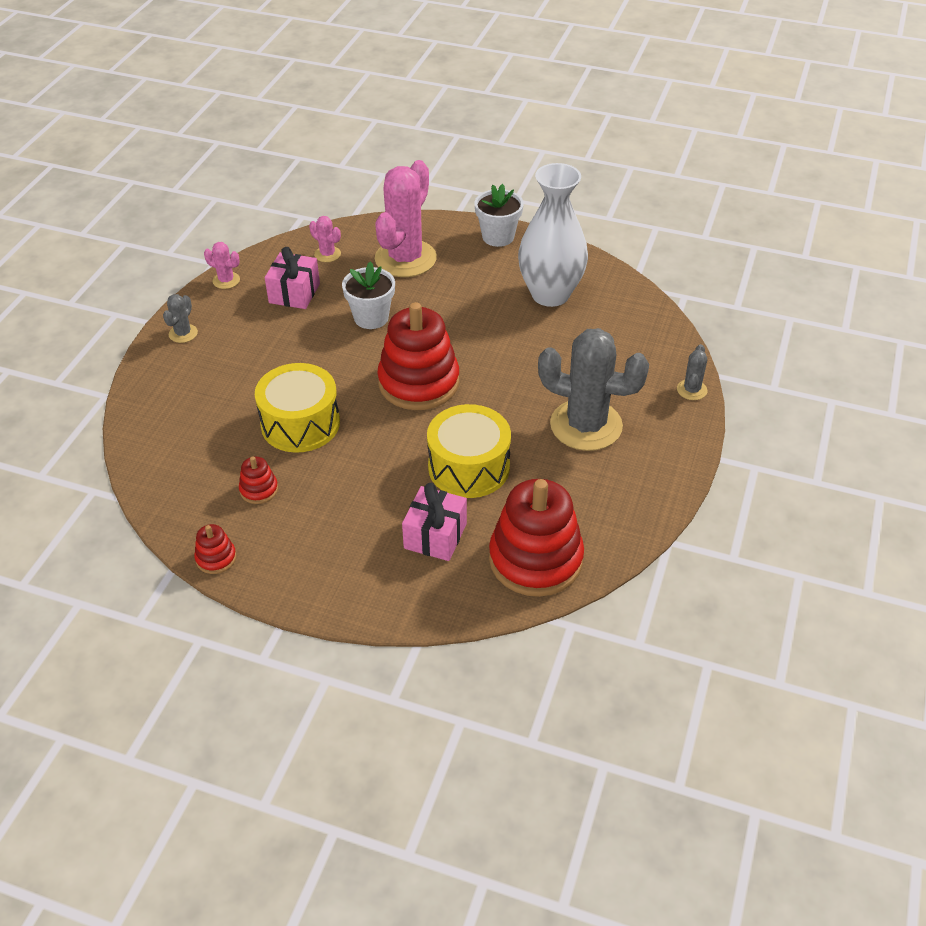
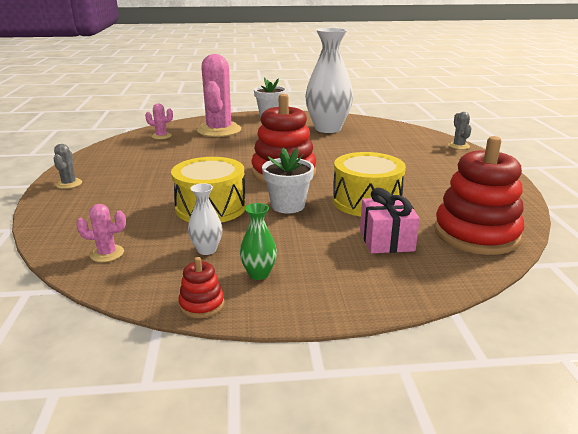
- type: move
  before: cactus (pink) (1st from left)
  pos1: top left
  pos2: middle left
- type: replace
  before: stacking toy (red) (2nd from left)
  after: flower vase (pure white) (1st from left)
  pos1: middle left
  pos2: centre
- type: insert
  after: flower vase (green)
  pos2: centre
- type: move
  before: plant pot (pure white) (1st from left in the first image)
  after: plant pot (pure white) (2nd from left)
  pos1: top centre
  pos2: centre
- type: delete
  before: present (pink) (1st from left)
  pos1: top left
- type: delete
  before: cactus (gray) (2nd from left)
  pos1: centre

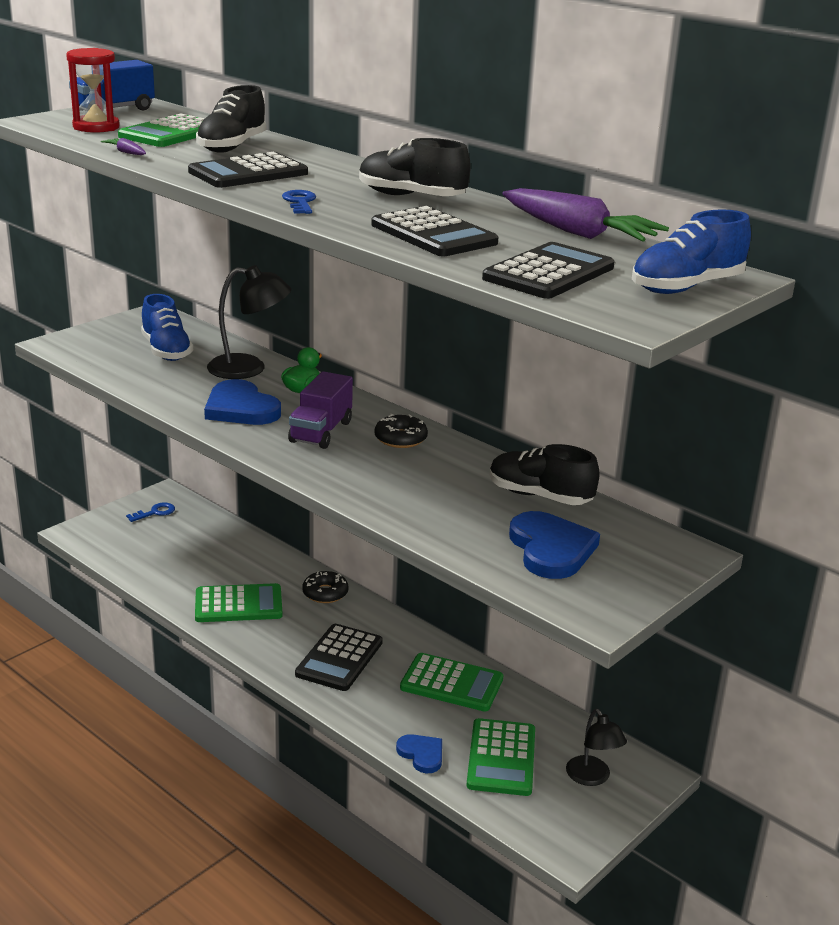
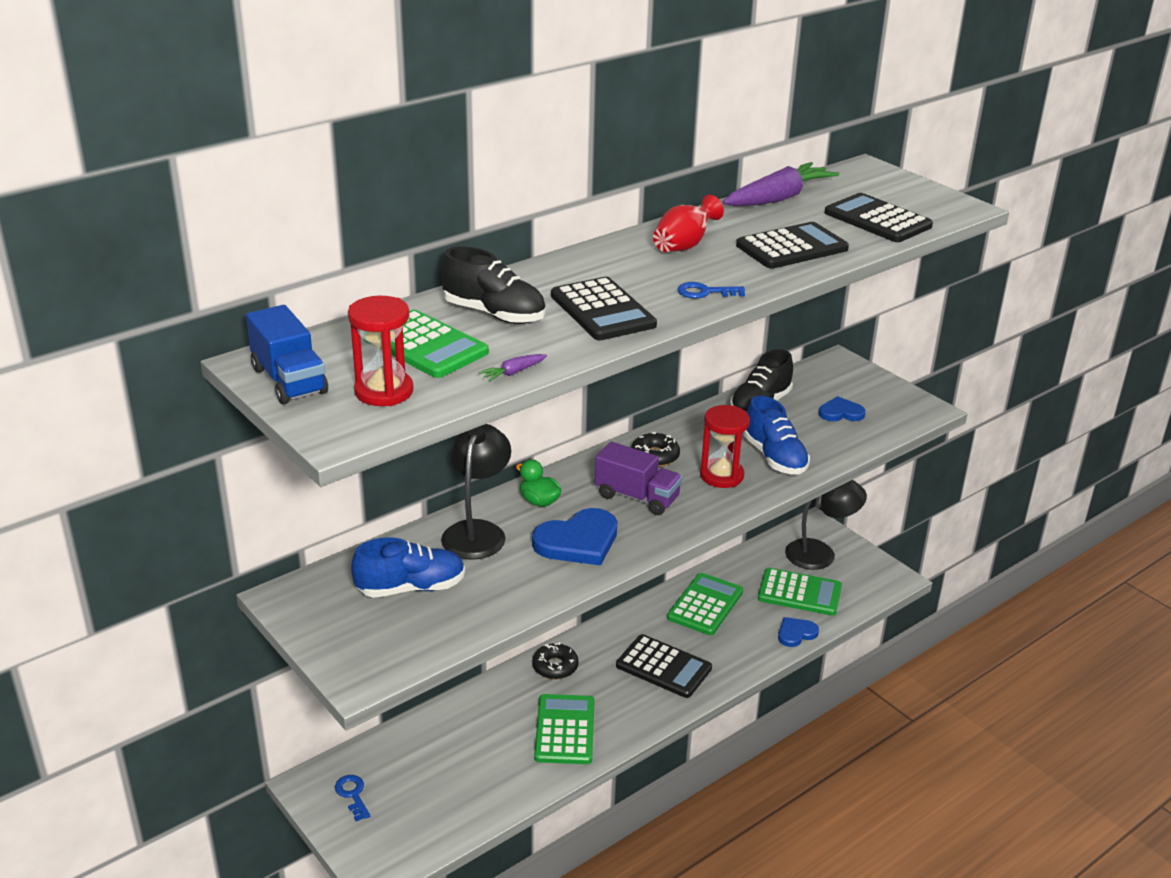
- type: replace
  before: sneaker (ebony) (2nd from left)
  after: flower vase (red)
  pos1: top centre
  pos2: top centre
- type: insert
  after: hourglass (red) (2nd from left)
  pos2: centre
- type: move
  before: sneaker (royal blue) (2nd from left)
  pos1: top right
  pos2: centre
- type: resize
  before: reading lamp (ebony) (2nd from left)
  pos1: bottom right
  pos2: middle right
  scale: 1.51
- type: resize
  before: heart shape (royal blue) (3rd from left)
  pos1: centre
  pos2: middle right
  scale: 0.59

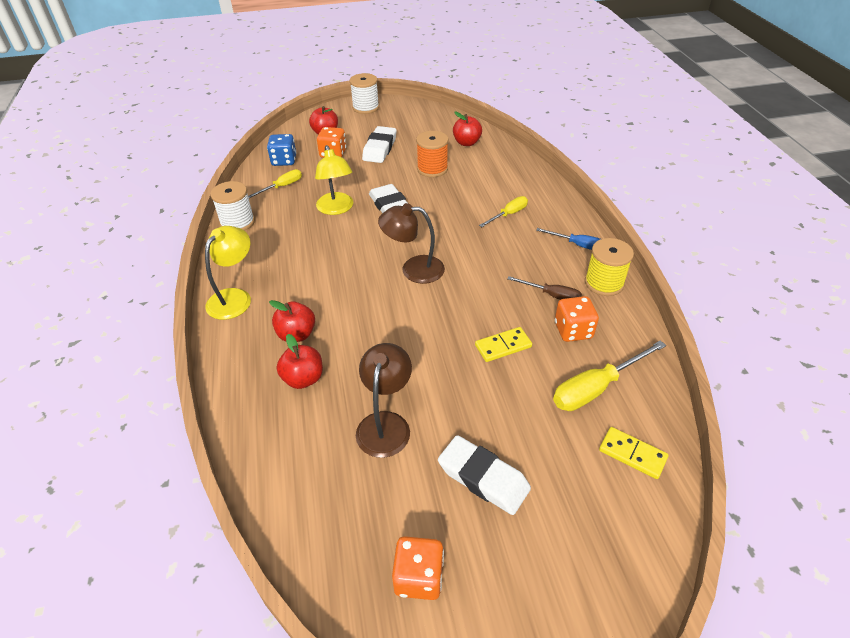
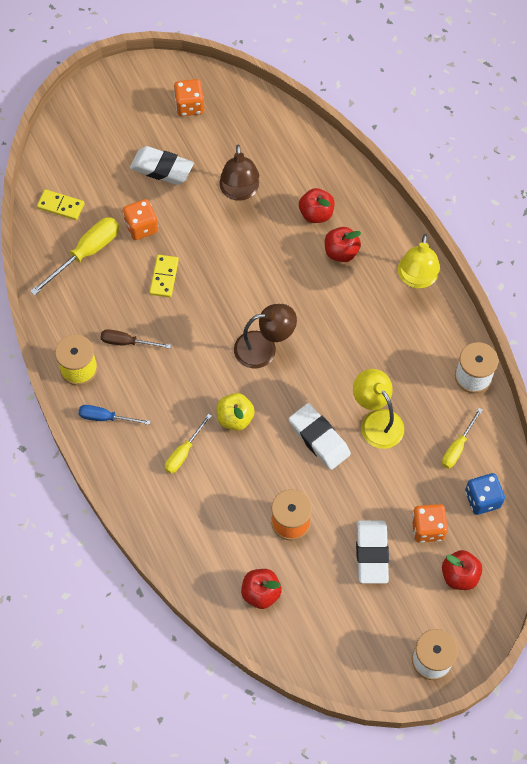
- type: move
  before: dice (bright orange) (3rd from left in the first image)
  after: dice (bright orange) (1st from left)
  pos1: middle right
  pos2: top left
- type: rotate
  before: domino (bright yellow) (1st from left in the first image)
  pos1: centre
  pos2: middle left
  turn: -45
- type: insert
  after: apple (bright yellow)
  pos2: centre

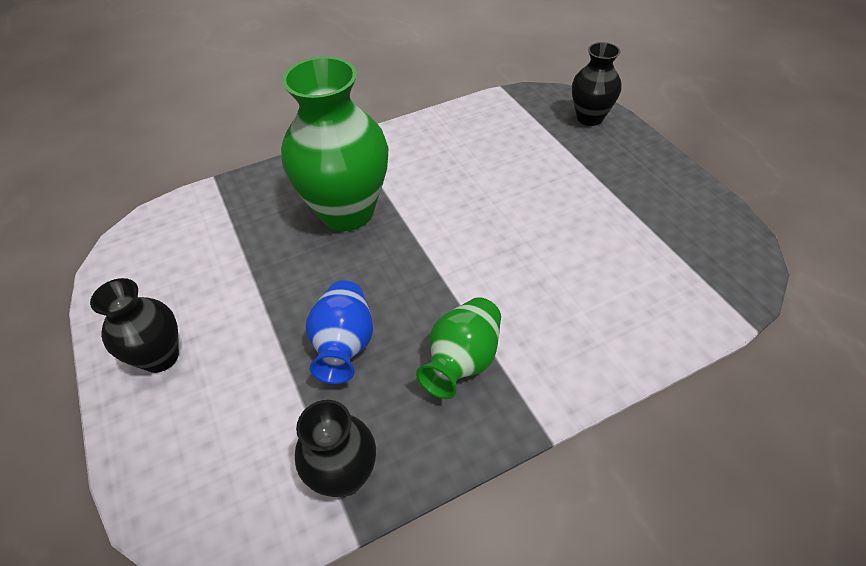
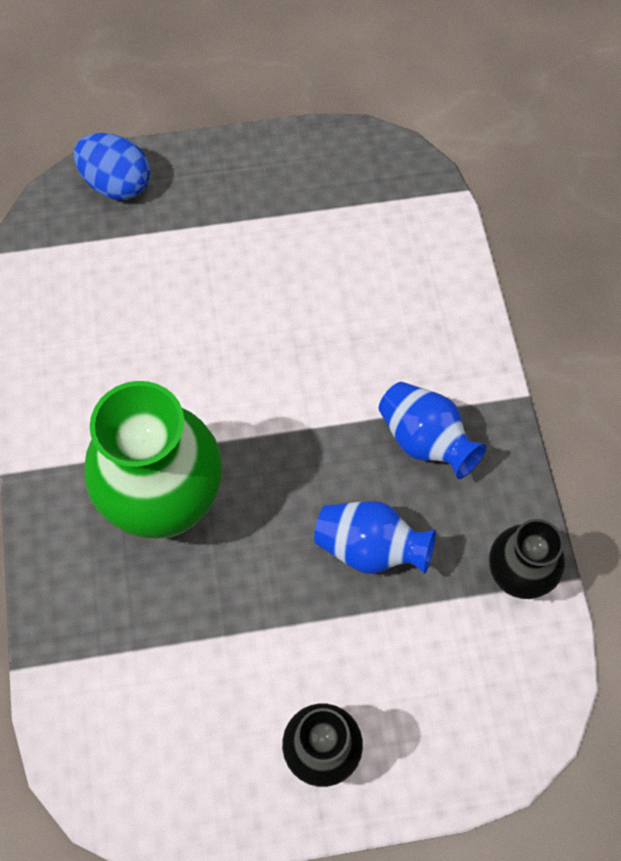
- type: replace
  before: flower vase (ebony) (3rd from left)
  after: egg shape (royal blue)
  pos1: top right
  pos2: top left
- type: recolor
  before: flower vase (green) (2nd from left)
  after: flower vase (royal blue) (2nd from left)
  pos1: centre
  pos2: middle right

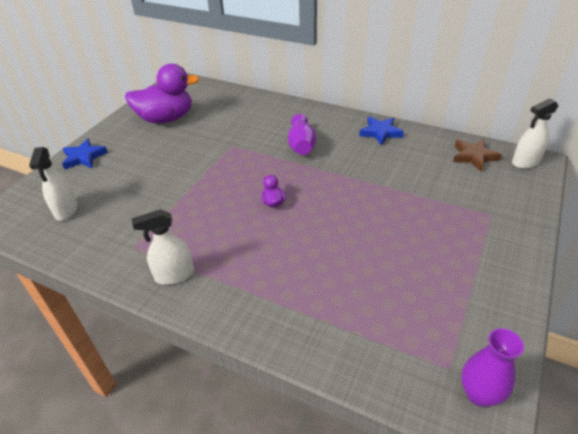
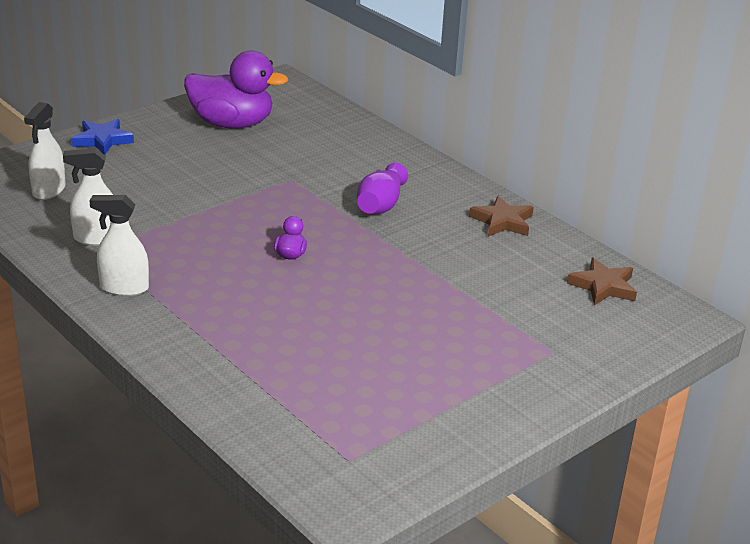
- type: move
  before: spray cleaner (pure white) (3rd from left in the first image)
  after: spray cleaner (pure white) (2nd from left)
  pos1: top right
  pos2: middle left
- type: recolor
  before: five-pointed star (royal blue) (2nd from left)
  after: five-pointed star (dark brown) (1st from left)
  pos1: top centre
  pos2: middle right
- type: delete
  before: flower vase (violet) (2nd from left)
  pos1: bottom right

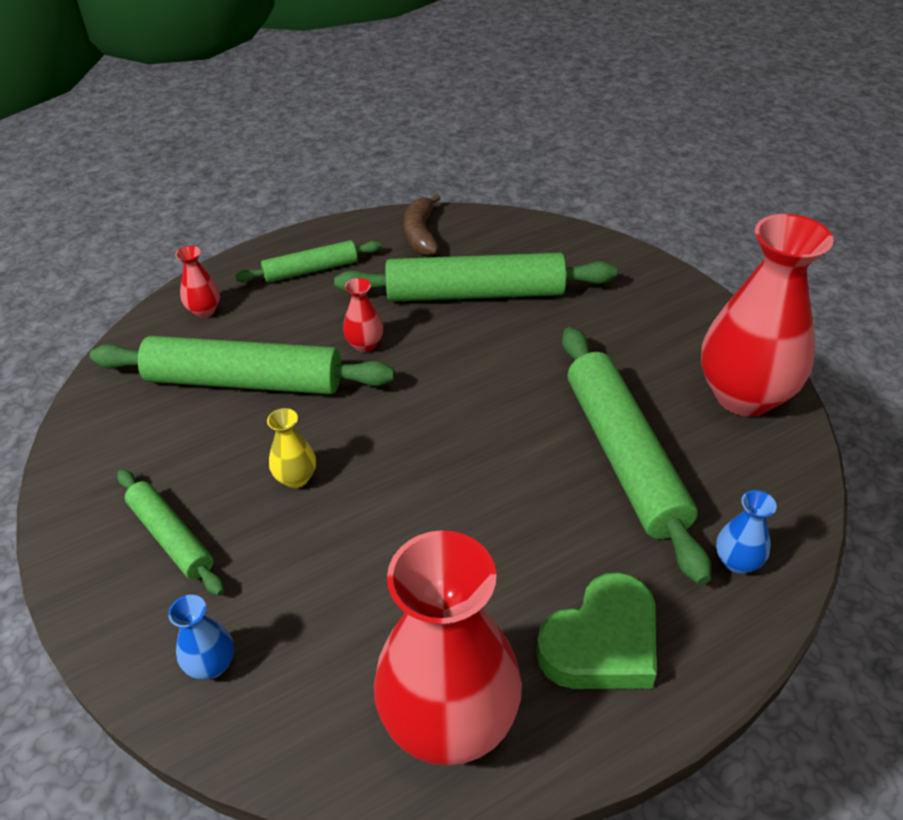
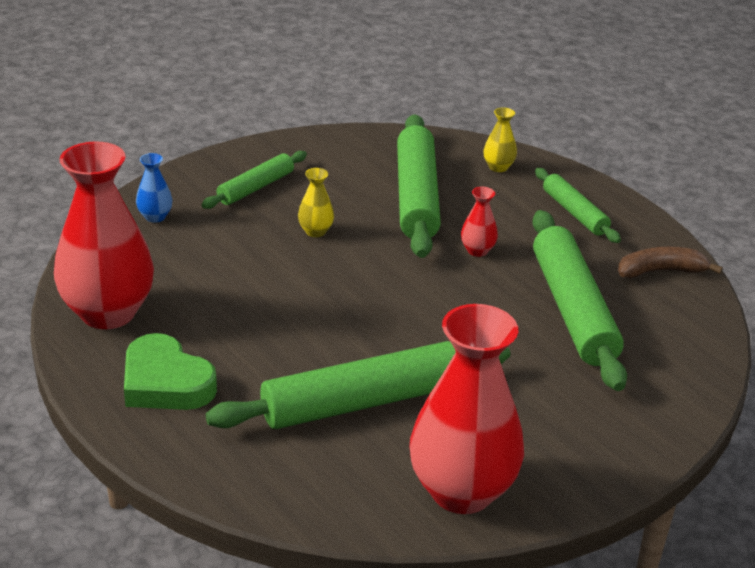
- type: recolor
  before: flower vase (red) (1st from left)
  after: flower vase (bright yellow) (2nd from left)
  pos1: middle left
  pos2: top centre
- type: delete
  before: flower vase (royal blue) (2nd from left)
  pos1: middle right

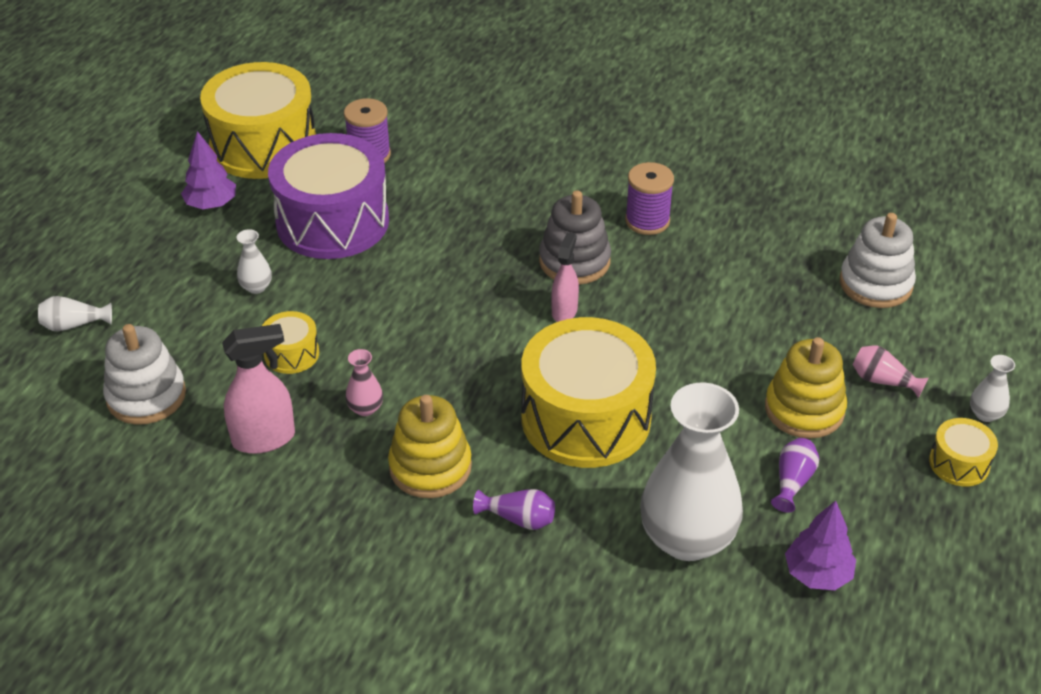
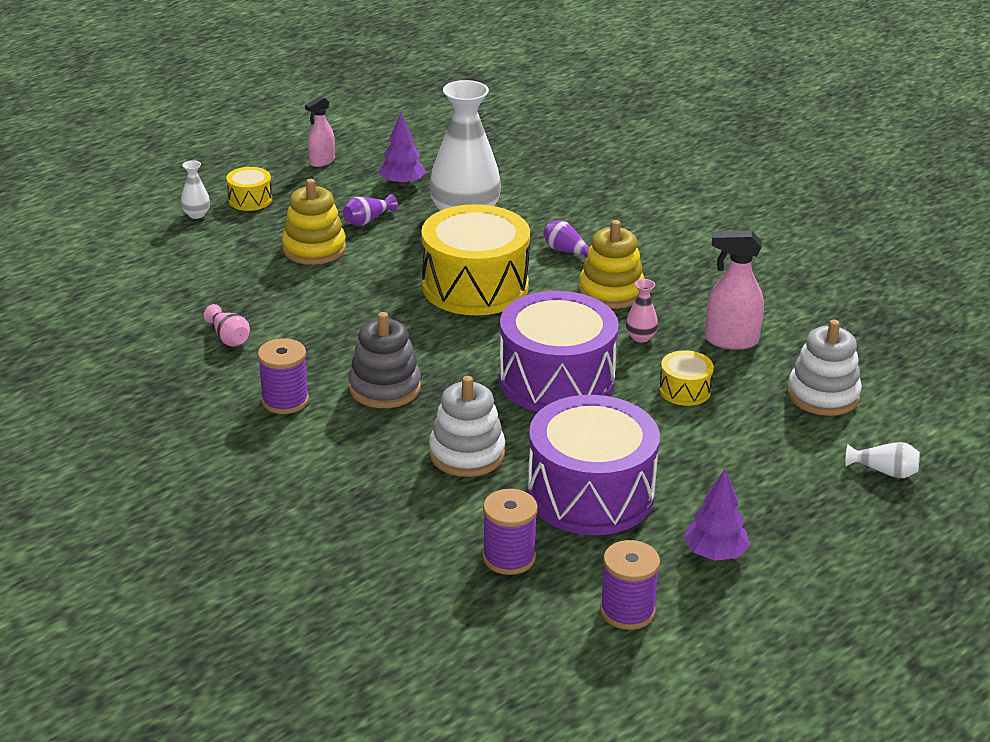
- type: move
  before: flower vase (pink) (2nd from left in the first image)
  after: flower vase (pink) (1st from left)
  pos1: middle right
  pos2: middle left
- type: move
  before: spray cleaner (pink) (2nd from left in the first image)
  after: spray cleaner (pink) (1st from left)
  pos1: centre
  pos2: top left
- type: move
  before: stacking toy (pure white) (2nd from left in the first image)
  after: stacking toy (pure white) (1st from left)
  pos1: middle right
  pos2: centre
- type: insert
  after: snare drum (violet) (1st from left)
  pos2: centre
- type: replace
  before: snare drum (bright yellow) (1st from left)
  after: spool (violet) (3rd from left)
  pos1: top left
  pos2: bottom centre
- type: delete
  before: flower vase (pure white) (2nd from left)
  pos1: middle left

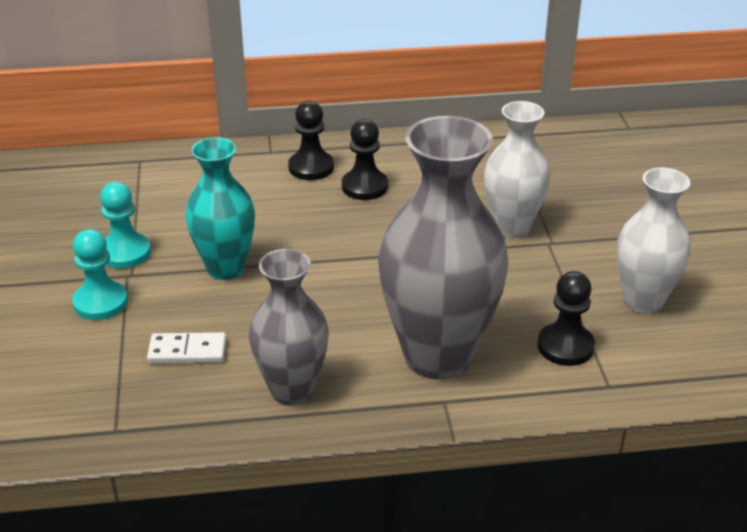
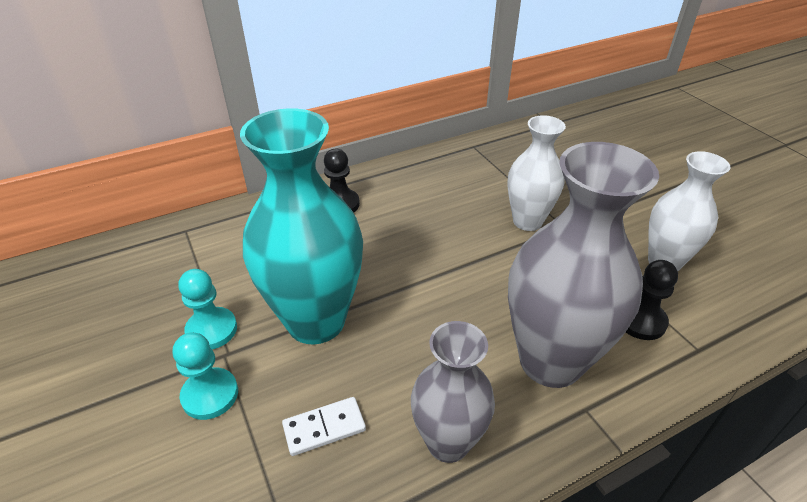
- type: resize
  before: flower vase (turquoise)
  pos1: middle left
  pos2: centre
  scale: 1.65
- type: delete
  before: game pawn (ebony) (2nd from left)
  pos1: top centre

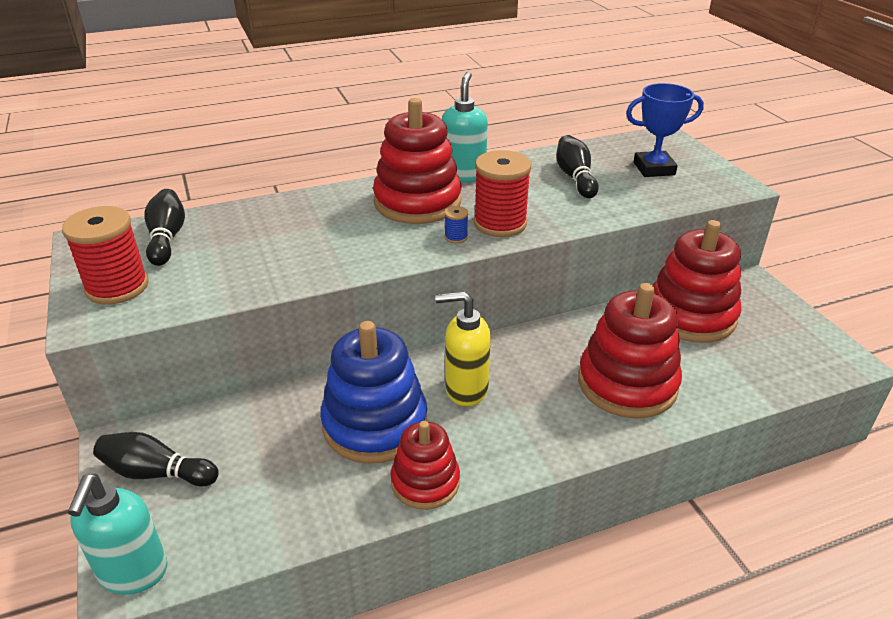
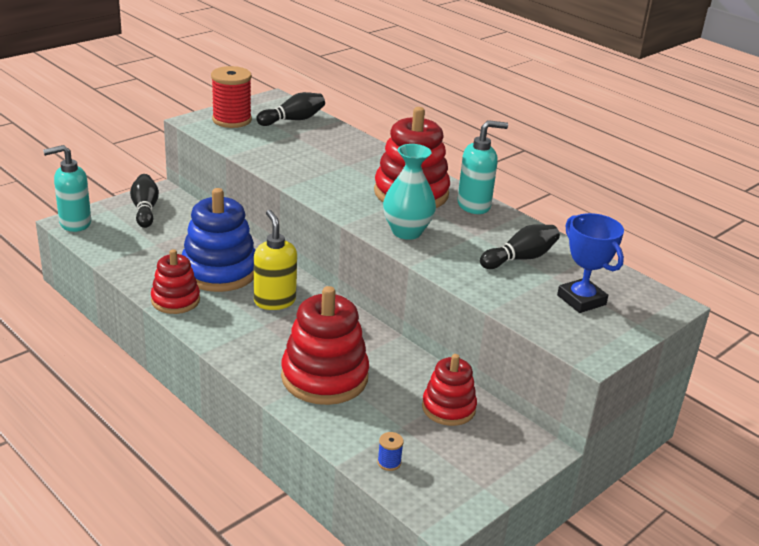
- type: move
  before: spool (royal blue)
  pos1: centre
  pos2: bottom centre
- type: replace
  before: spool (red) (2nd from left)
  after: flower vase (turquoise)
  pos1: top centre
  pos2: centre
- type: resize
  before: stacking toy (red) (4th from left)
  pos1: middle right
  pos2: bottom centre
  scale: 0.6

